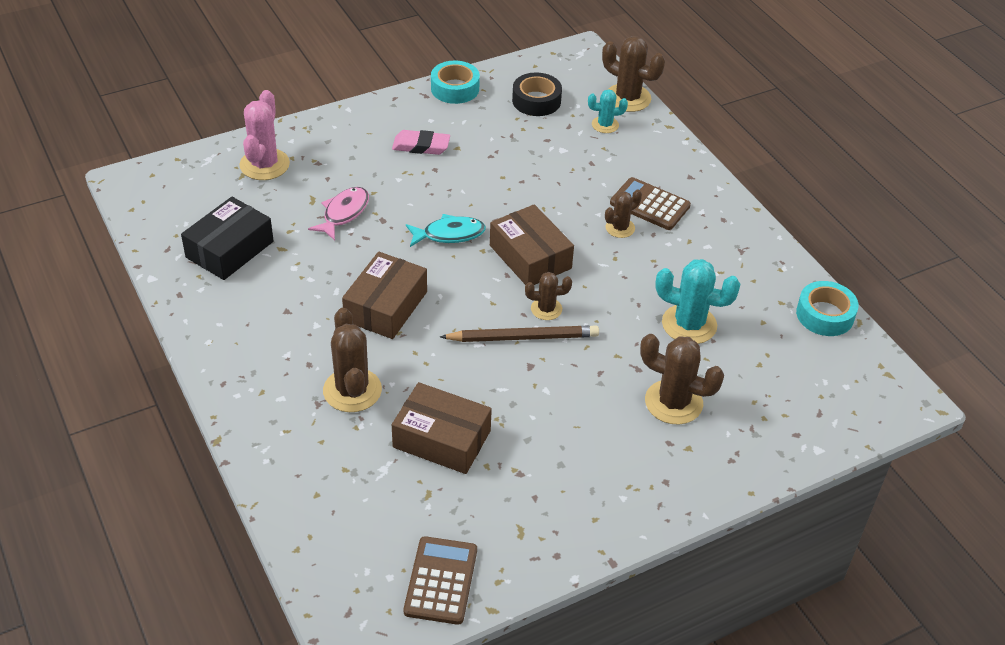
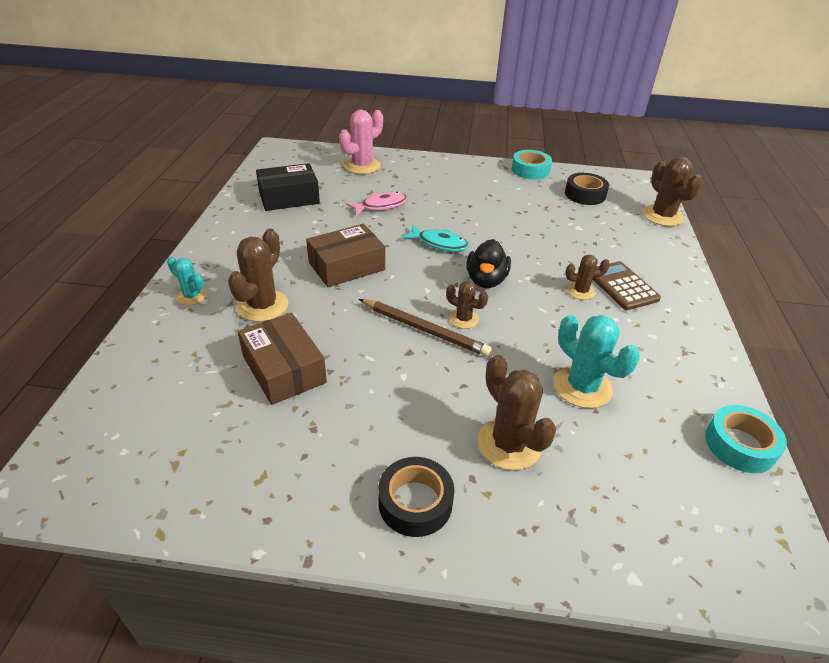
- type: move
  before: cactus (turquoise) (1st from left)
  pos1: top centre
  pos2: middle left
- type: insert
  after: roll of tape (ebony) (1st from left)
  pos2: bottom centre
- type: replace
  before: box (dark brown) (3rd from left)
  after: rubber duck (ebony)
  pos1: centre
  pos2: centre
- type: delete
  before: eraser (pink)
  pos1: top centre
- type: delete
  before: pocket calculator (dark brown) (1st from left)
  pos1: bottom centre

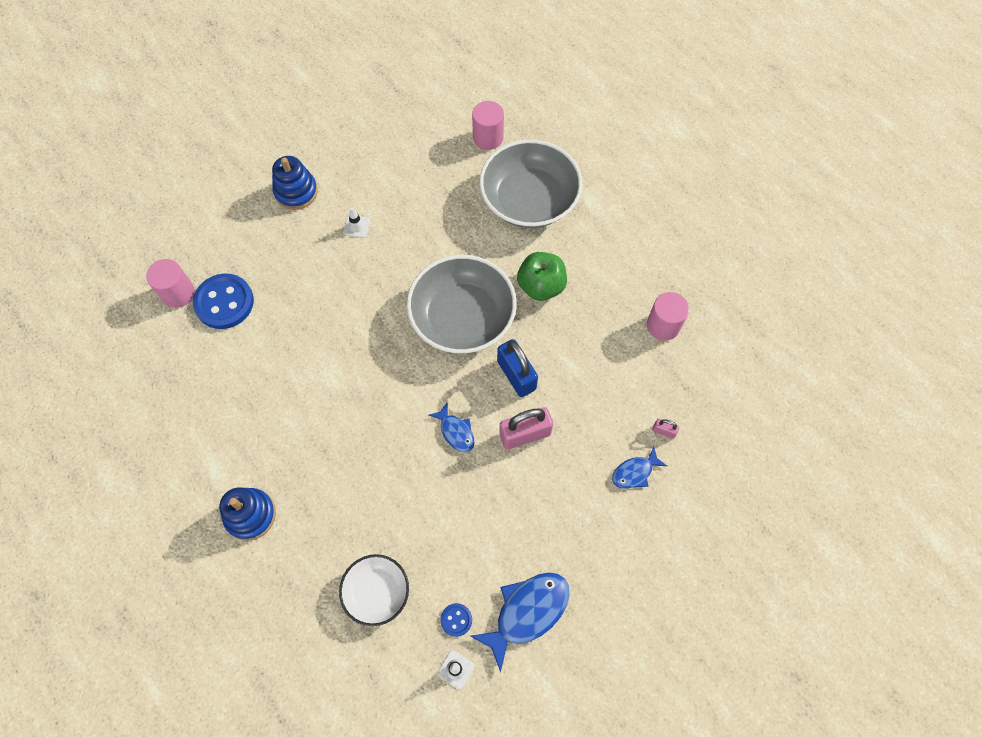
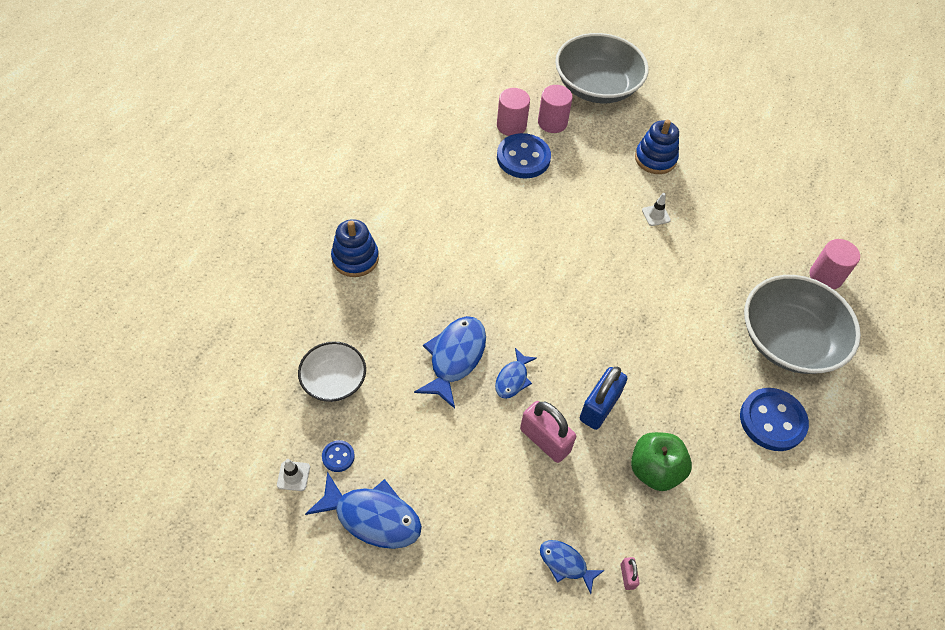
- type: insert
  after: toy fish (royal blue) (2nd from left)
  pos2: centre
- type: move
  before: cylinder shape (pink) (3rd from left in the first image)
  after: cylinder shape (pink) (2nd from left)
  pos1: middle right
  pos2: top centre
- type: move
  before: deep dish (gray) (1st from left)
  pos1: centre
  pos2: top centre
- type: move
  before: apple (green)
  pos1: centre
  pos2: bottom right
- type: insert
  after: sewing button (royal blue) (3rd from left)
  pos2: middle right

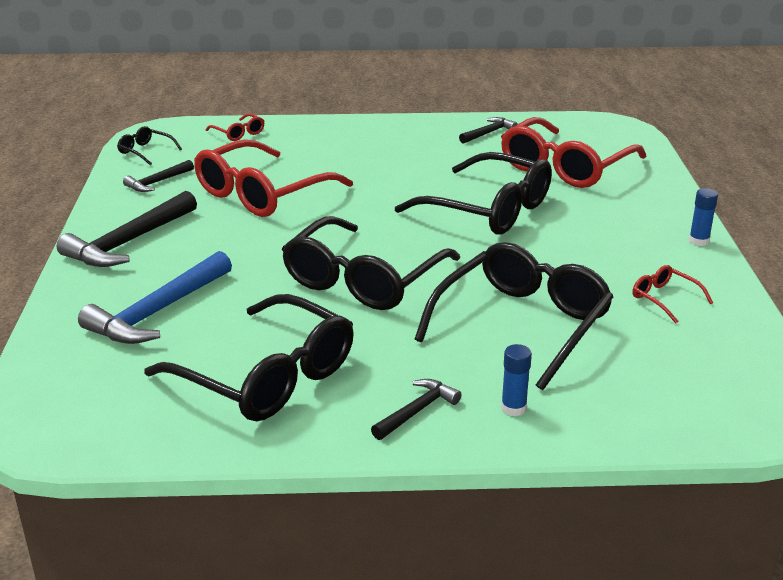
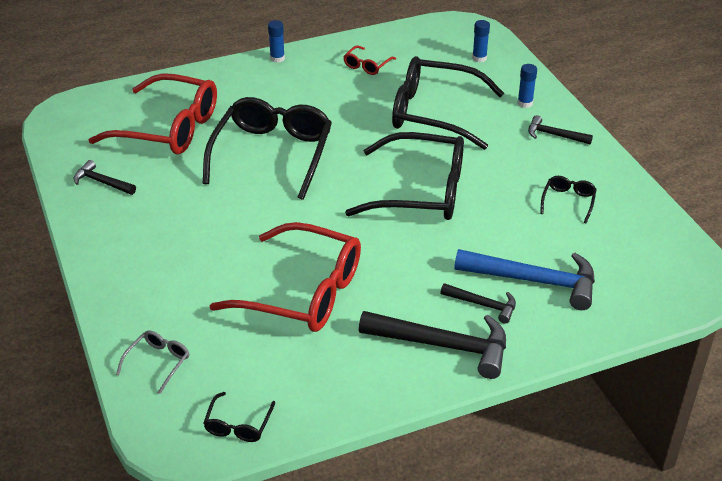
- type: recolor
  before: spectacles (red) (1st from left)
  after: spectacles (gray)
  pos1: top left
  pos2: bottom left
- type: move
  before: carpenter's hammer (ebony) (2nd from left in the first image)
  after: carpenter's hammer (ebony) (3rd from left)
  pos1: top left
  pos2: centre
- type: insert
  after: stick of glue (royal blue) (2nd from left)
  pos2: top centre
- type: resize
  before: spectacles (ebony) (2nd from left in the first image)
  pos1: middle left
  pos2: middle right
  scale: 0.43

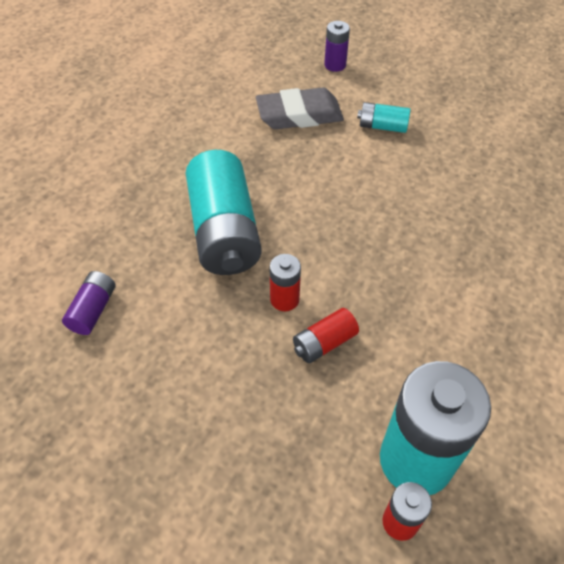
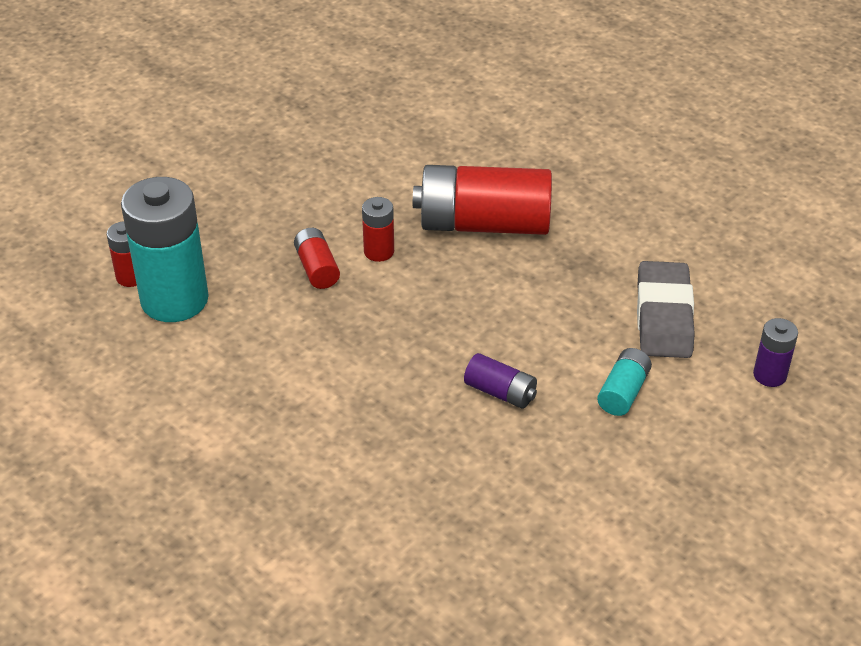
- type: recolor
  before: battery (turquoise) (1st from left)
  after: battery (red) (4th from left)
  pos1: centre
  pos2: top centre
- type: move
  before: battery (violet) (1st from left)
  pos1: middle left
  pos2: centre

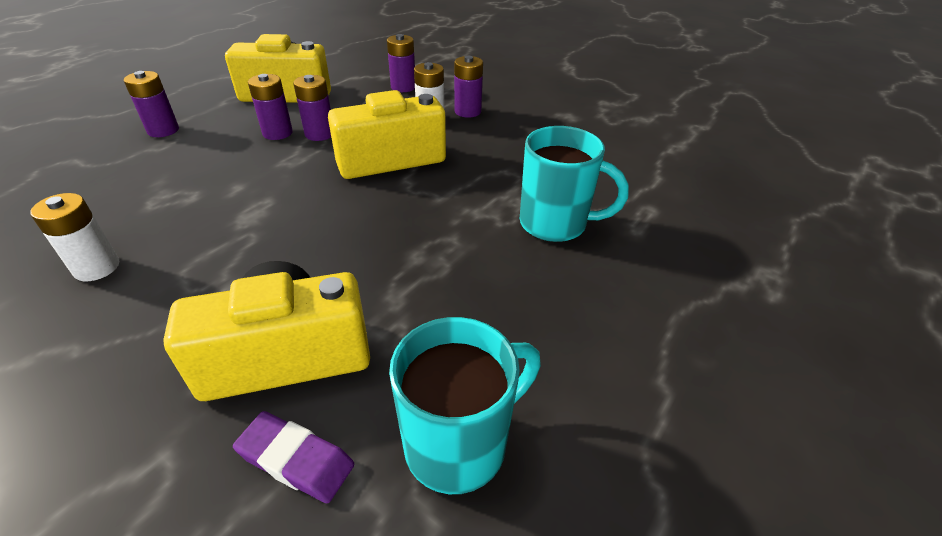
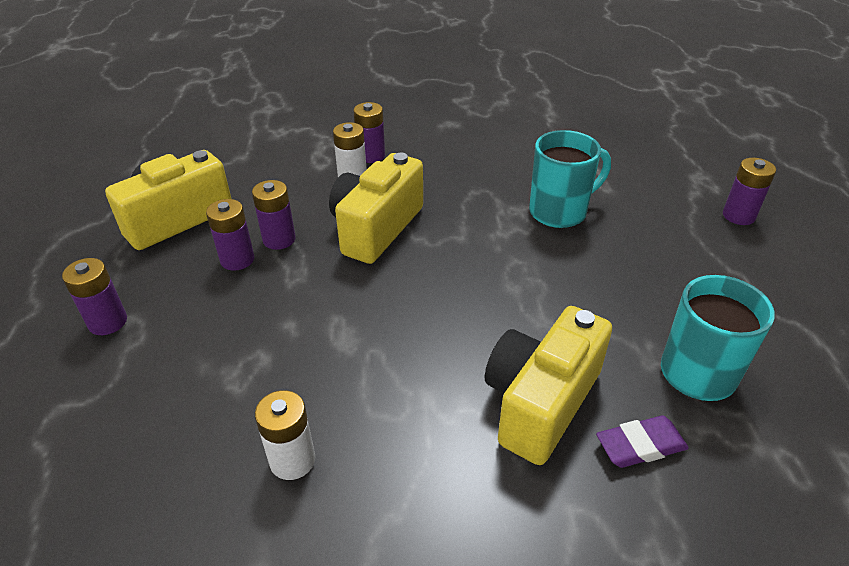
- type: move
  before: battery (violet) (4th from left in the first image)
  after: battery (violet) (5th from left)
  pos1: top centre
  pos2: middle right

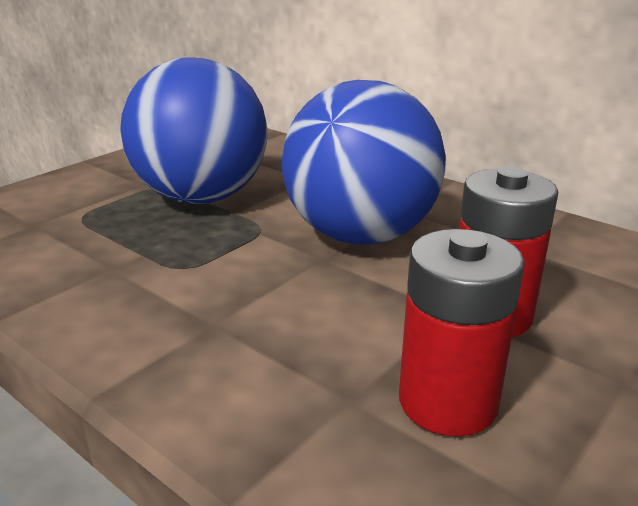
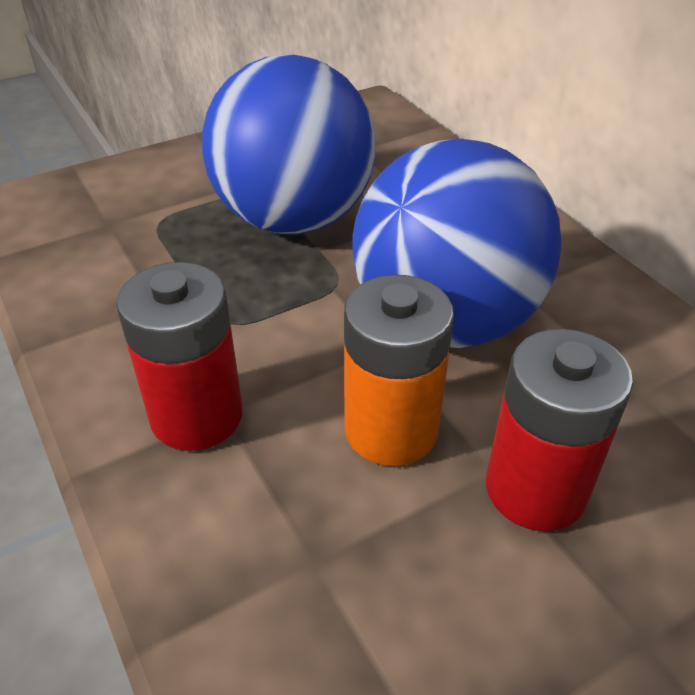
- type: move
  before: battery (red) (1st from left)
  pos1: middle right
  pos2: middle left
- type: insert
  after: battery (bright orange)
  pos2: centre

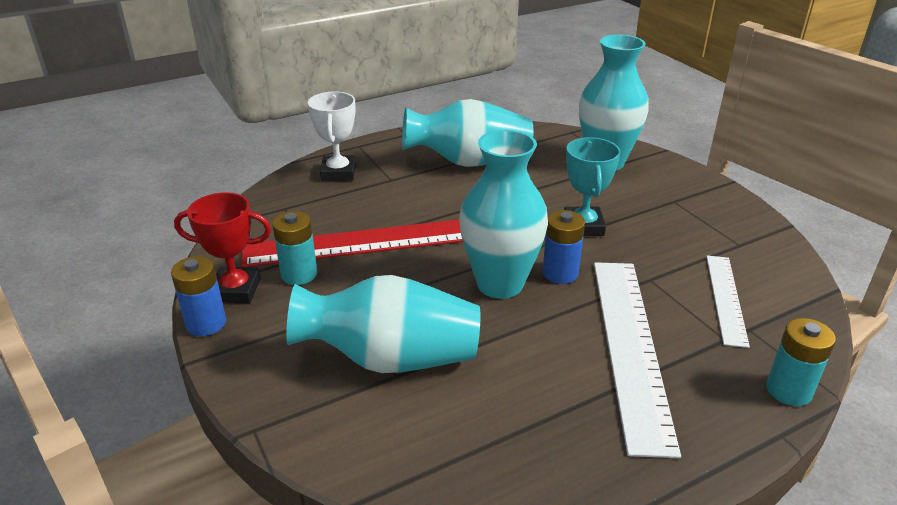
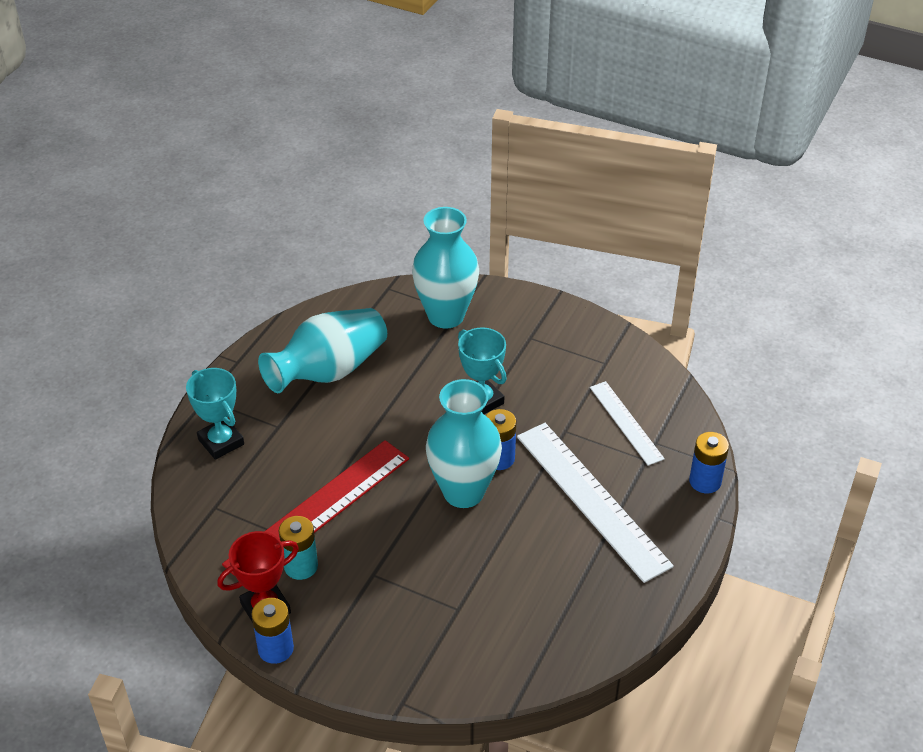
- type: recolor
  before: award cup (pure white)
  after: award cup (turquoise) (1st from left)
  pos1: top centre
  pos2: middle left
- type: recolor
  before: battery (turquoise) (2nd from left)
  after: battery (royal blue) (3rd from left)
  pos1: bottom right
  pos2: middle right
- type: delete
  before: flower vase (turquoise) (1st from left)
  pos1: centre

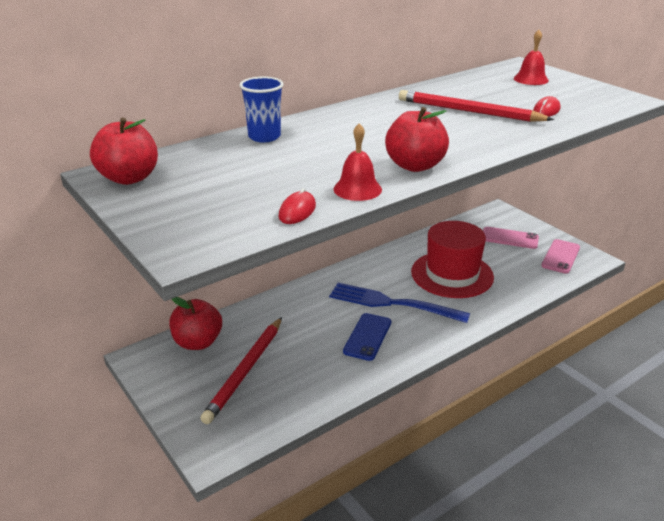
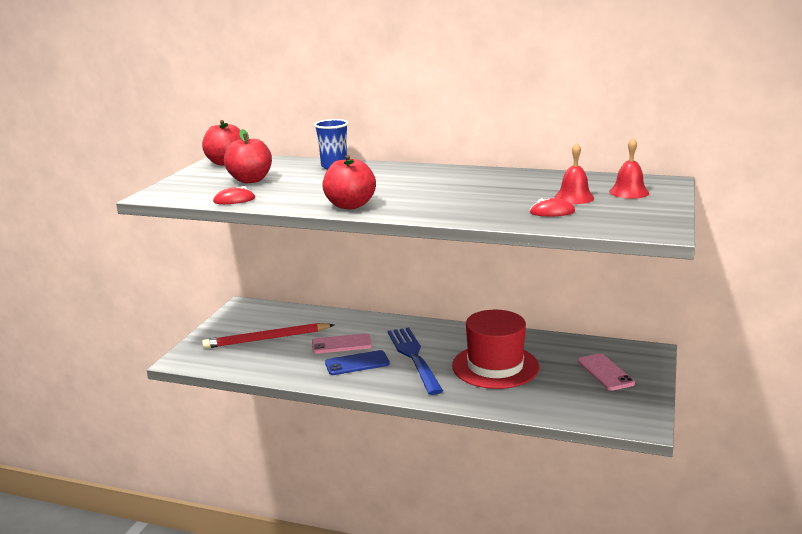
- type: move
  before: apple (red) (2nd from left)
  pos1: middle left
  pos2: top left
- type: move
  before: smartphone (pink) (2nd from left in the first image)
  after: smartphone (pink) (1st from left)
  pos1: middle right
  pos2: centre
- type: move
  before: school bell (red) (1st from left)
  pos1: top centre
  pos2: top right
- type: delete
  before: lead pencil (red) (2nd from left)
  pos1: top right

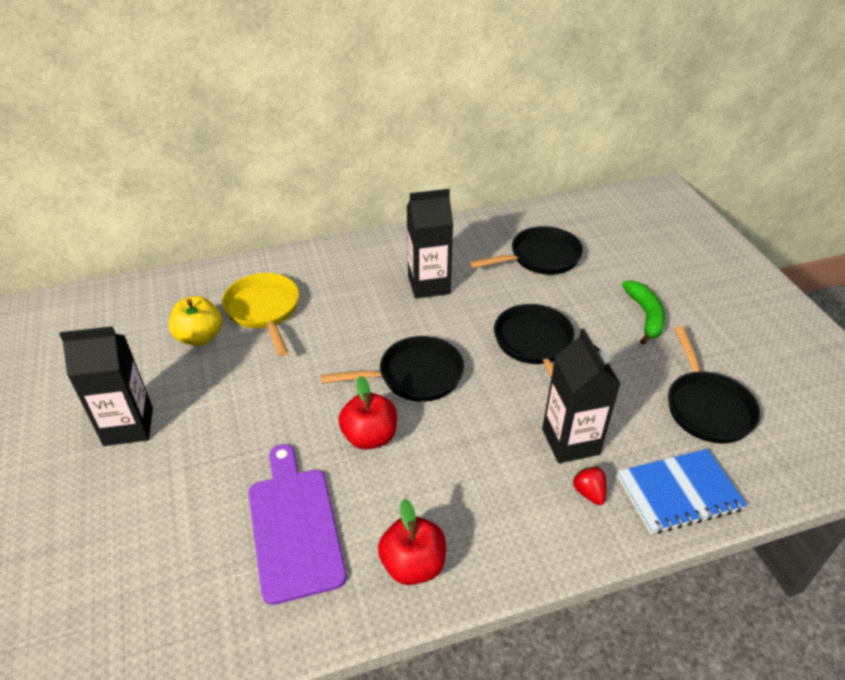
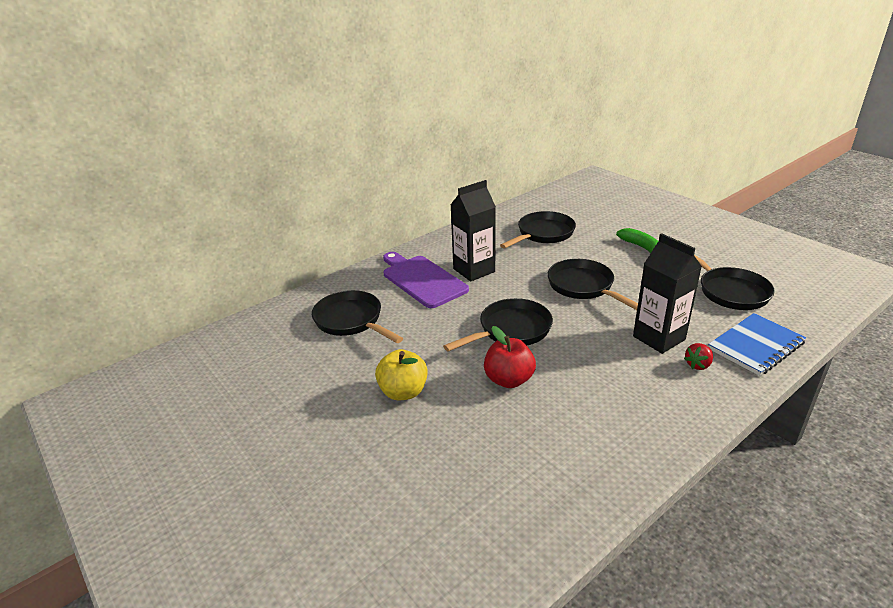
- type: recolor
  before: pan (bright yellow)
  after: pan (ebony) (1st from left)
  pos1: middle left
  pos2: centre
- type: move
  before: apple (bright yellow)
  pos1: middle left
  pos2: centre
- type: move
  before: cutting board (violet)
  pos1: bottom centre
  pos2: centre
- type: rotate
  before: strawberry (red)
  pos1: bottom right
  pos2: middle right
  turn: -90
- type: delete
  before: carton (ebony) (1st from left)
  pos1: middle left
- type: delete
  before: apple (red) (2nd from left)
  pos1: bottom centre

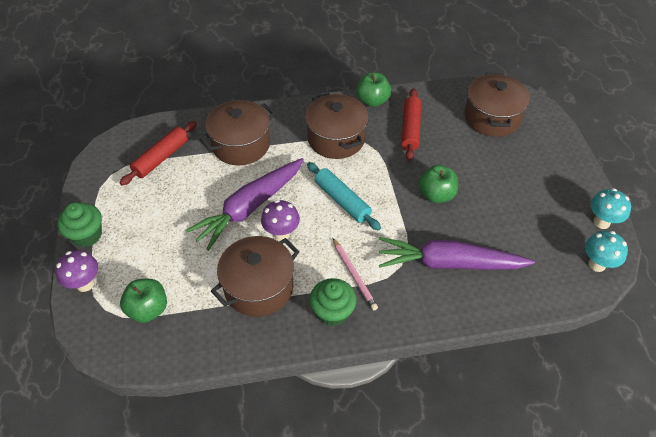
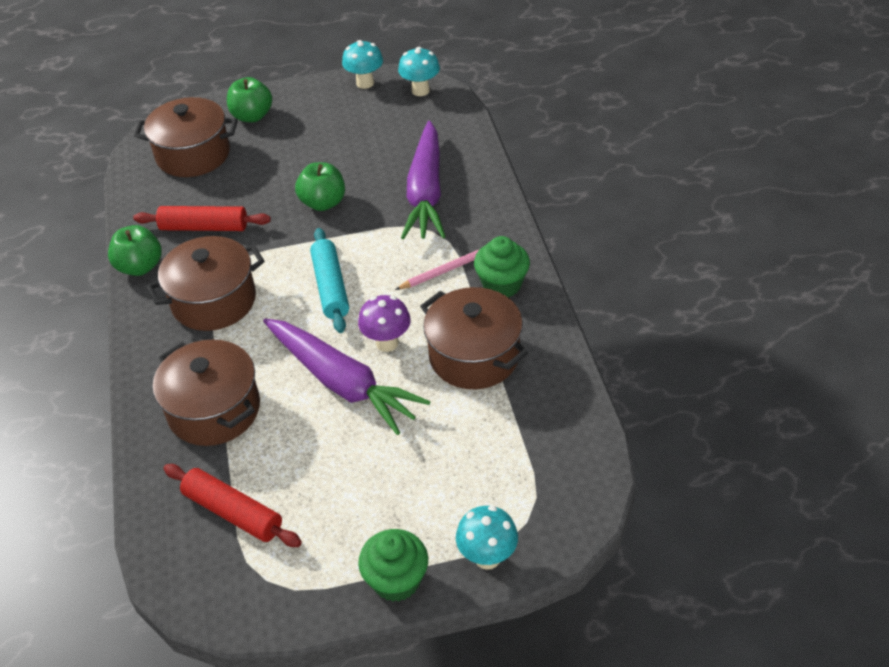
- type: move
  before: apple (green) (1st from left in the first image)
  after: apple (green) (2nd from left)
  pos1: bottom left
  pos2: top left
- type: rotate
  before: dough roller (turquoise)
  pos1: centre
  pos2: centre
  turn: -60
- type: recolor
  before: toadstool (violet) (1st from left)
  after: toadstool (turquoise) (3rd from left)
  pos1: middle left
  pos2: bottom centre

